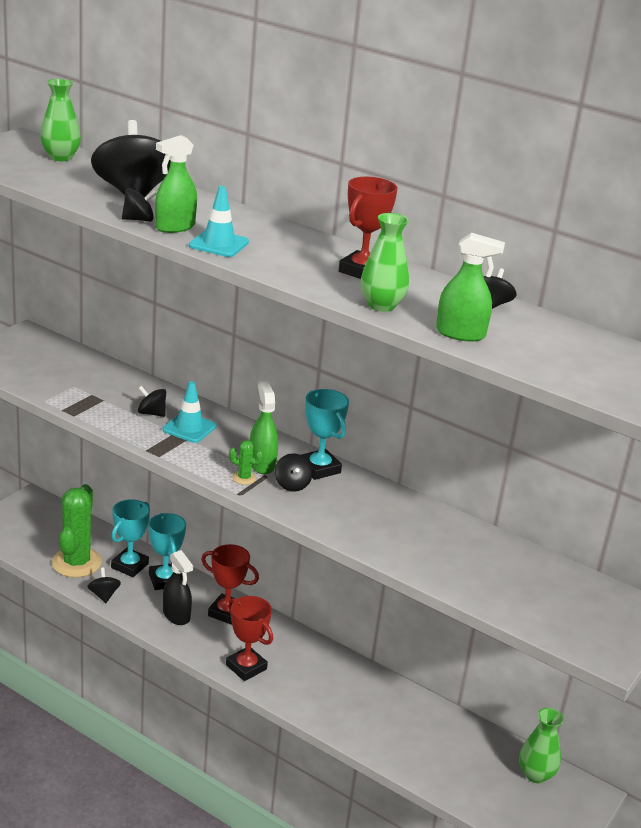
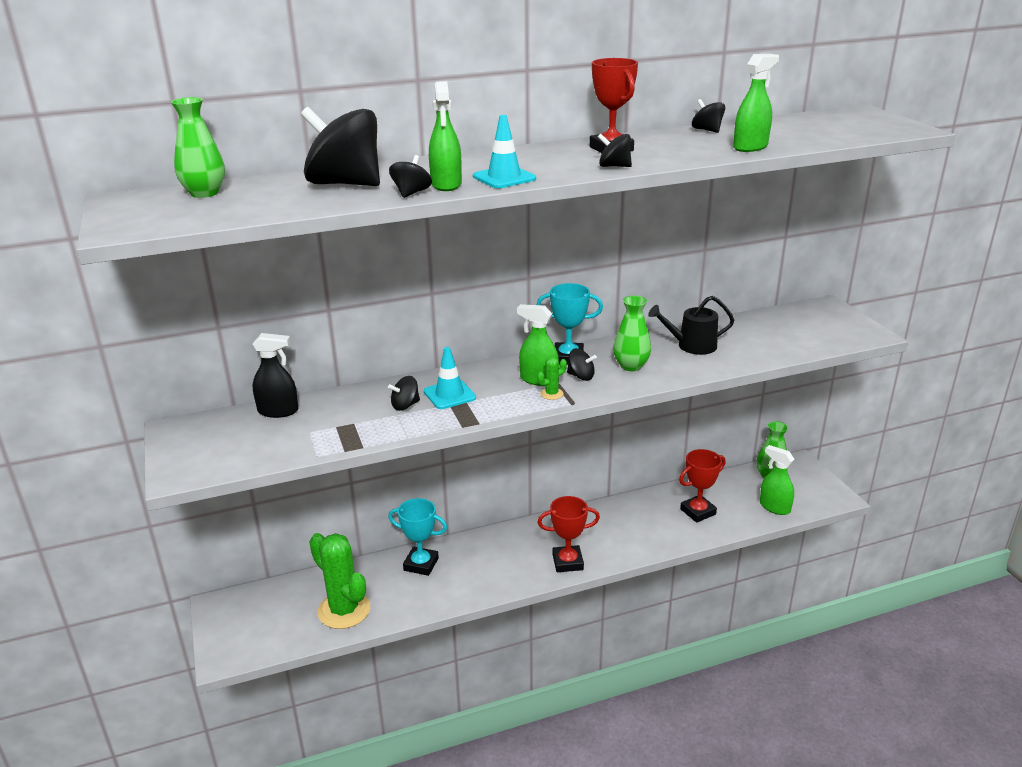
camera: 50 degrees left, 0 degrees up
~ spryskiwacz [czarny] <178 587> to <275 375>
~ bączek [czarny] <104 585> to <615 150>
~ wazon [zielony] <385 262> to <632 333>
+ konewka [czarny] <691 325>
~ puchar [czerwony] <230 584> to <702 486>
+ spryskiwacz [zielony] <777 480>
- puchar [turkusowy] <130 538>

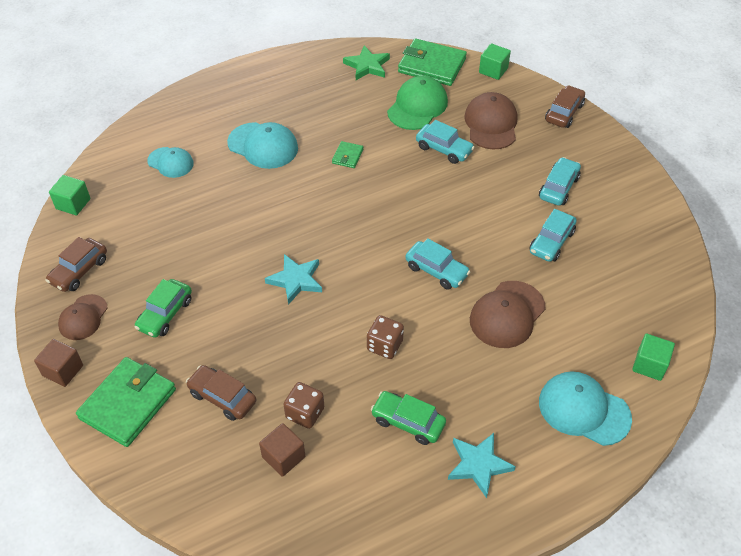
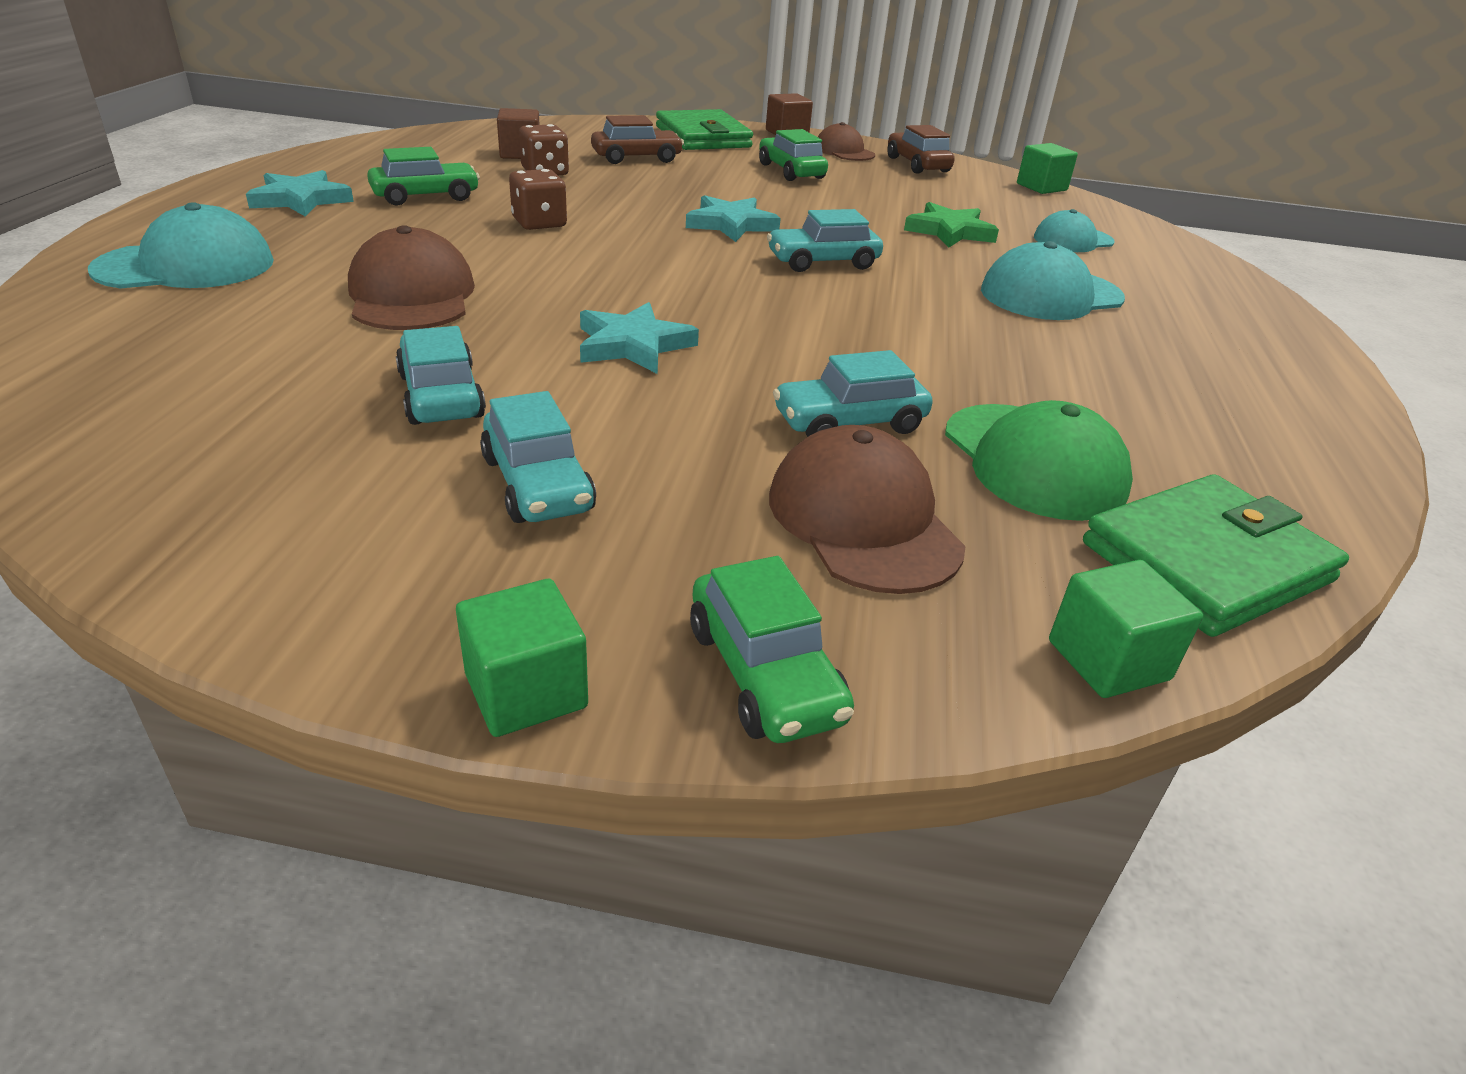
camera: 125 degrees right, 15 degrees down
~ sześcian [zielony] <653 357> to <522 658>
+ gwiazda [turkusowy] <639 338>
~ samochód [brązowy] <565 106> to samochód [zielony] <772 649>
~ samochód [turkusowy] <438 264> to <825 240>
~ czapka [brązowy] <490 121> = <867 509> 150 degrees counterclockwise
~ gwiazda [zielony] <366 62> to <951 224>
- portfel [zielony] <347 154>

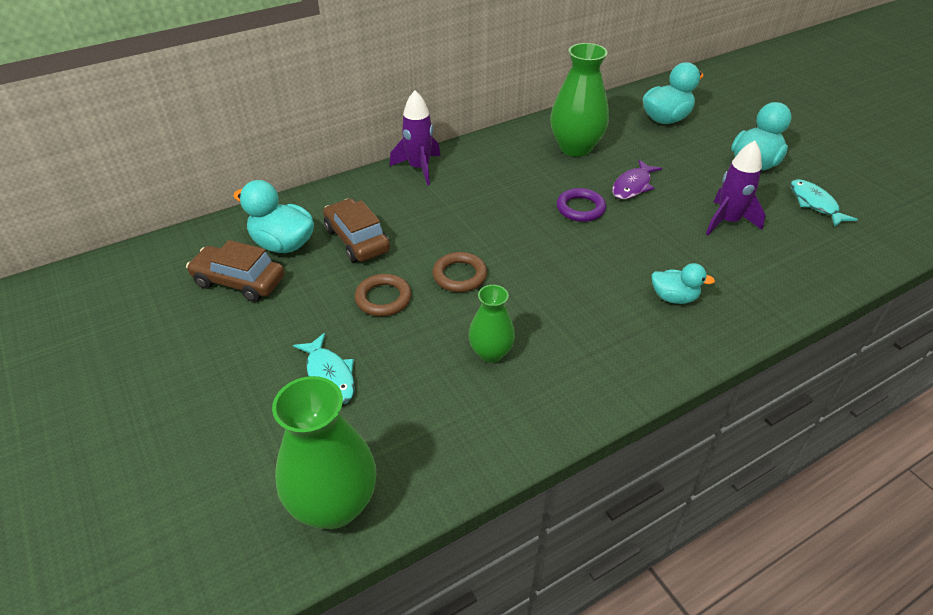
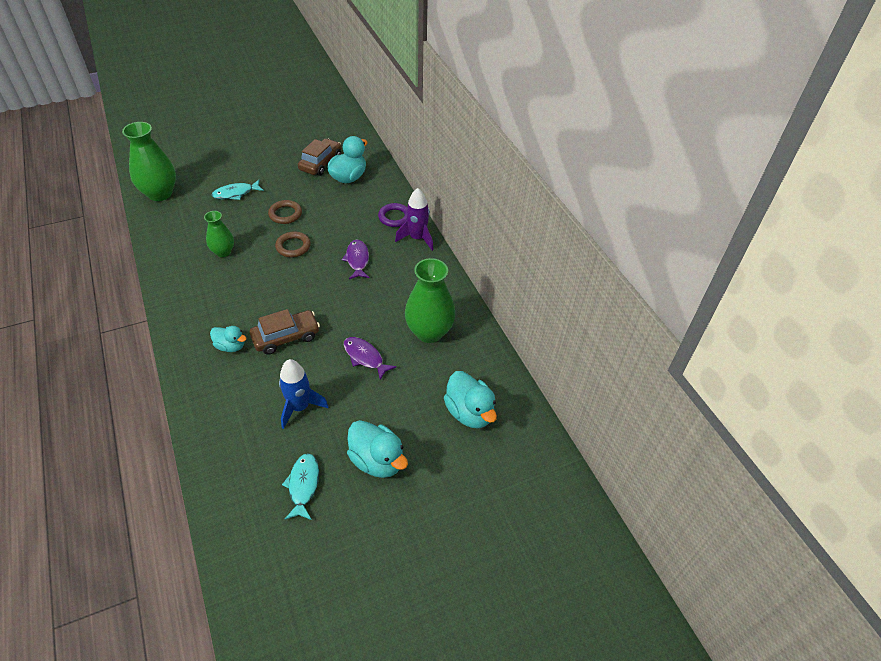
camera: 95 degrees right, 5 degrees up
~ kaczka [turkusowy] <683 283> = <228 339> 90 degrees counterclockwise
~ samochód [brązowy] <356 231> to <285 332>
~ rakieta [fioletowy] <736 188> to rakieta [niebieski] <304 394>
~ ryba [turkusowy] <824 203> = <300 486> 75 degrees counterclockwise
+ ryba [fioletowy] <356 259>
~ pierścień [fioletowy] <581 205> to <392 215>

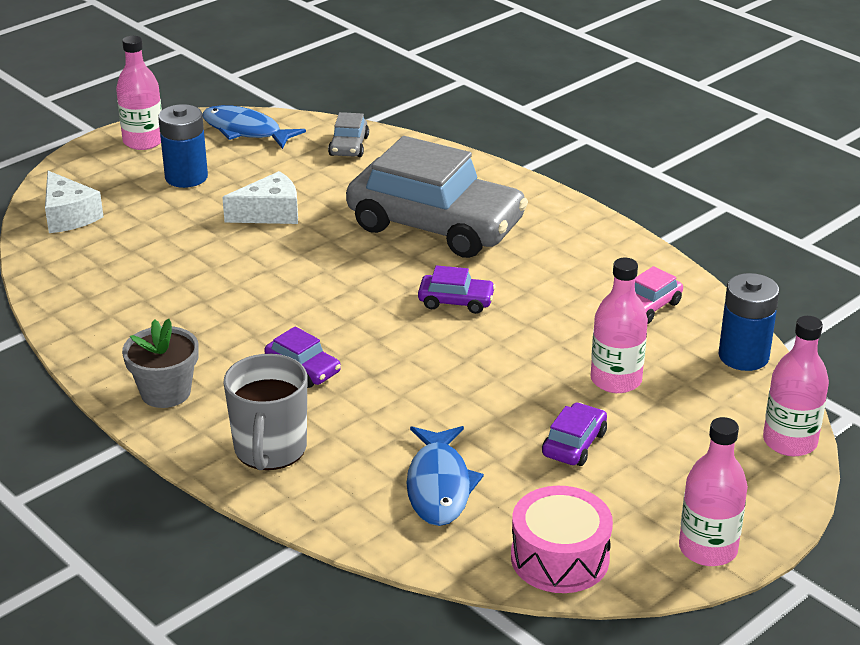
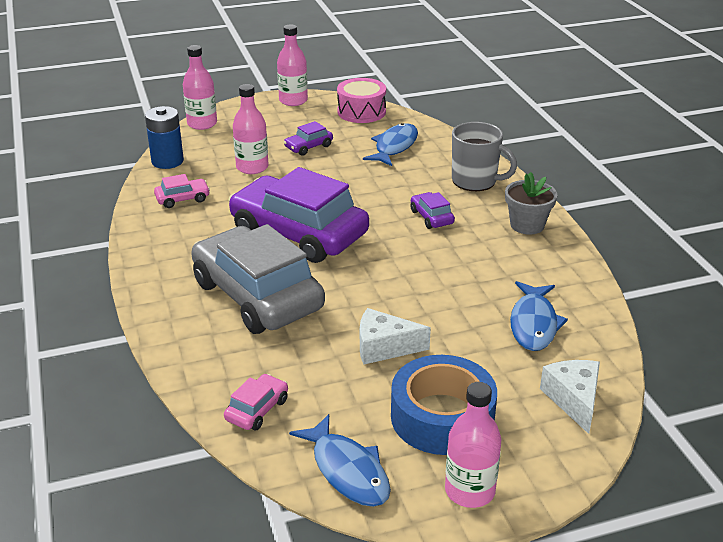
camera: 155 degrees left, 0 degrees up
~ samochód [szary] <348 134> to samochód [różowy] <256 402>
~ samochód [fioletowy] <457 289> = <298 215> x2.47
~ bateria [niebieski] <183 146> to taśma klejąca [niebieski] <444 405>
~ kubek [szary] <265 412> = <484 156> 90 degrees clockwise
+ ryba [niebieski] <539 316>

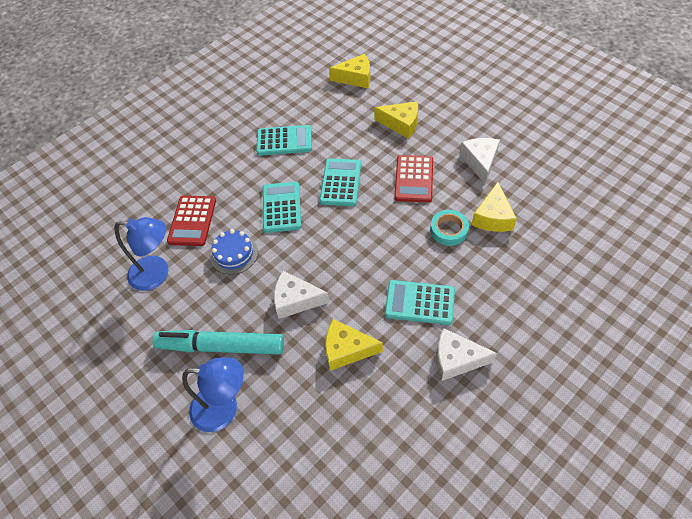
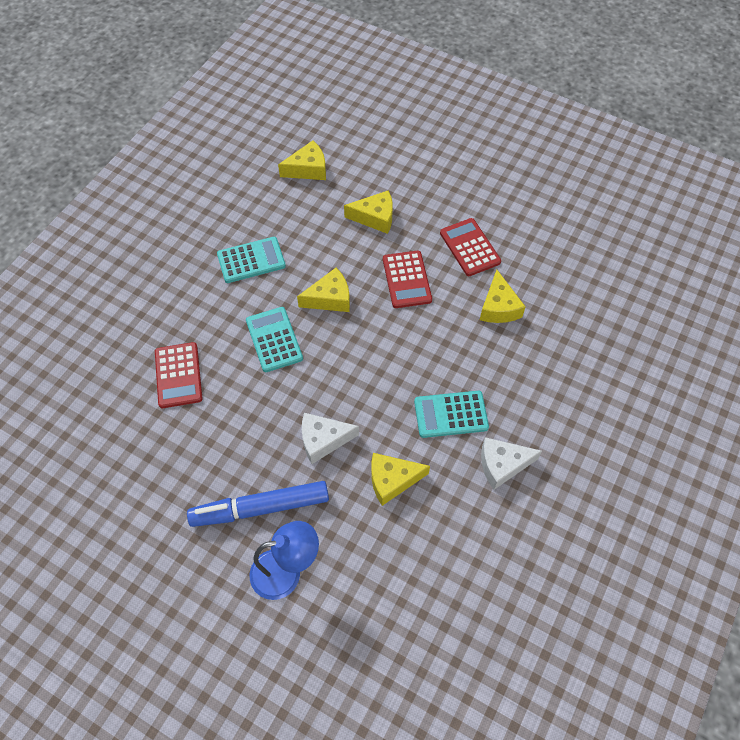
camera: 20 degrees left, 5 degrees up
~ flamaster [turkusowy] <218 342> to flamaster [niebieski] <258 504>
~ kalkulator [turkusowy] <340 182> to ser [żółty] <323 290>
~ ser [biały] <480 161> to kalkulator [czerwony] <470 247>
- lampka [niebieski] <141 254>
- tort [niebieski] <234 252>
- taśma klejąca [turkusowy] <449 228>

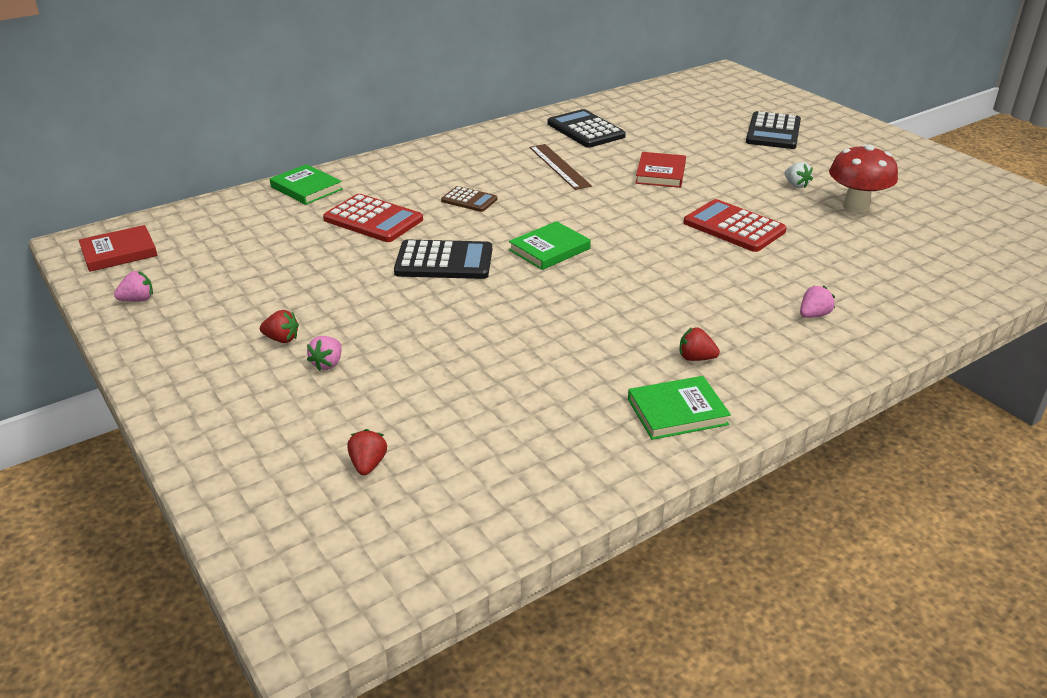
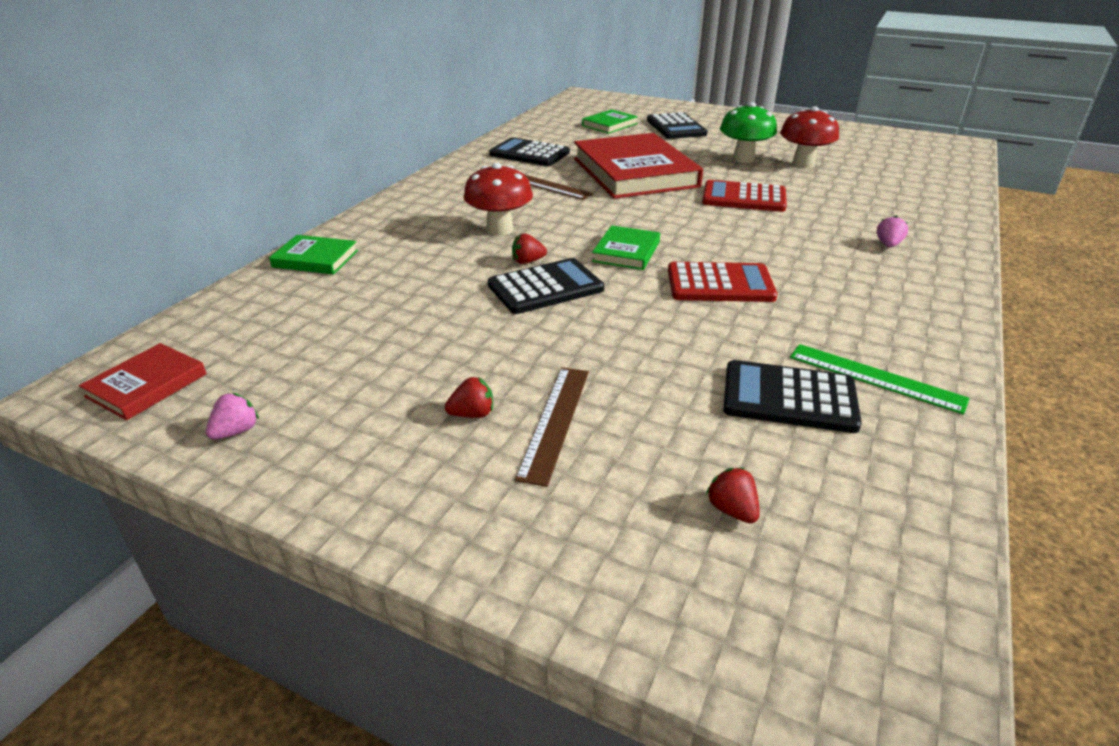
camera: 30 degrees left, 0 degrees up
~ kalkulator [brązowy] <469 199> to grzyb [czerwony] <498 199>
~ truskawka [czerwony] <700 344> to <529 248>
~ truskawka [różowy] <324 353> to linijka [brązowy] <552 427>
~ książka [czerwony] <661 170> = <638 166> x2.16
~ książka [zielony] <679 408> to <610 121>
~ kalkulator [czerwony] <373 218> to <722 282>
~ truskawka [biały] <798 175> to grzyb [zielony] <748 132>
+ kalkulator [czarny] <792 396>
+ linijka [zielony] <880 379>

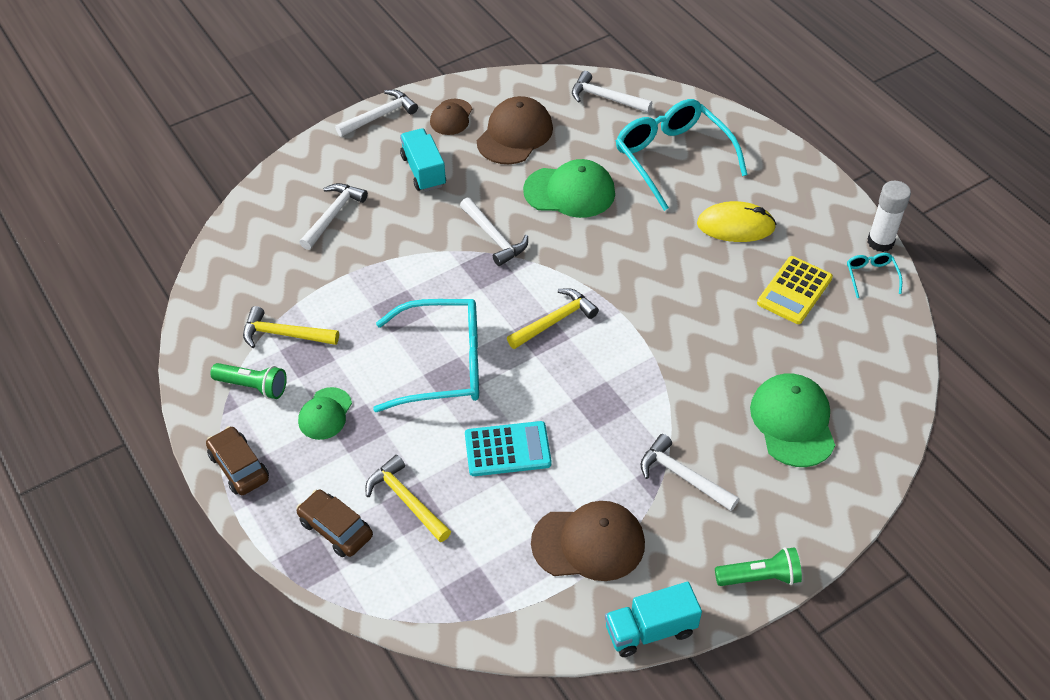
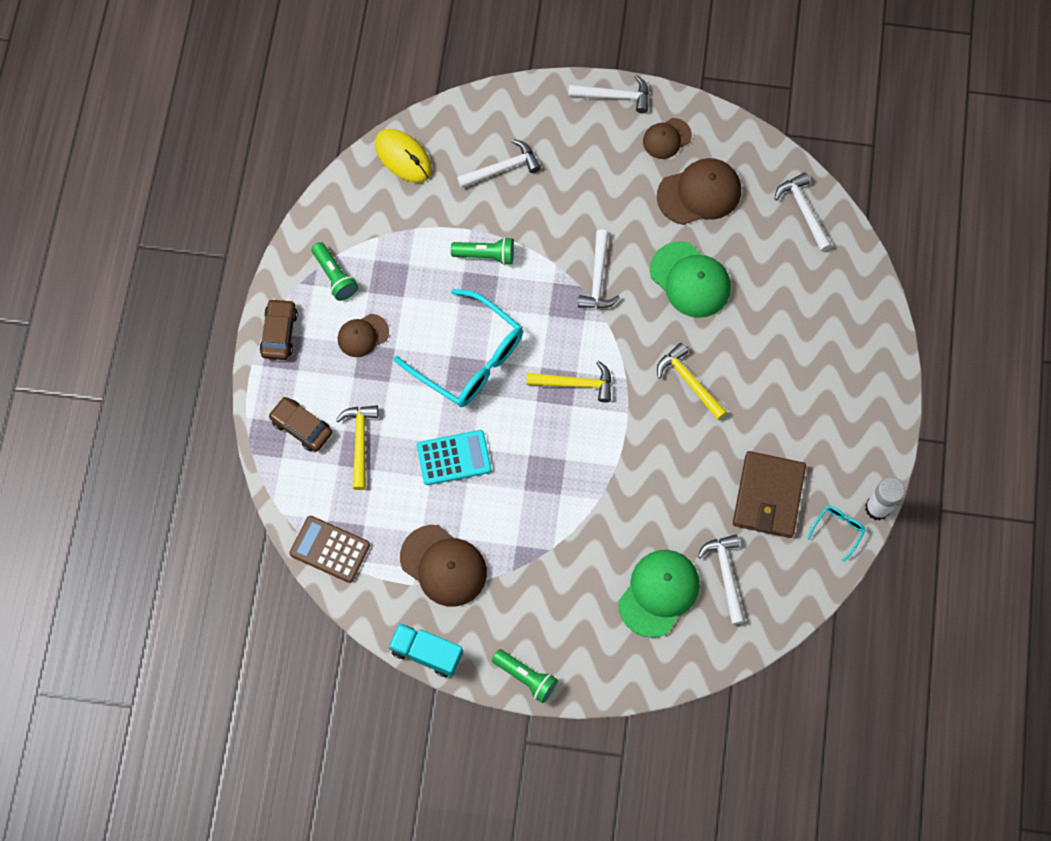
camera: 40 degrees right, 20 degrees up
~ samochód [brązowy] <334 523> = <300 424> 45 degrees counterclockwise
+ kalkulator [brązowy] <329 549>
~ czapka [zielony] <325 413> to czapka [brązowy] <363 335>
~ myszka [żółty] <736 221> to <403 156>
~ kalkulator [turkusowy] <508 448> = <454 457> 45 degrees counterclockwise
+ latarka [zielony] <482 251>
~ młotek [żółty] <291 327> to <692 381>
~ młotek [biały] <690 472> to <721 579>
~ kalkulator [żółty] <795 290> to portfel [brązowy] <769 494>
- ciężarówka [turkusowy] <423 160>
- okulary [turkusowy] <682 155>

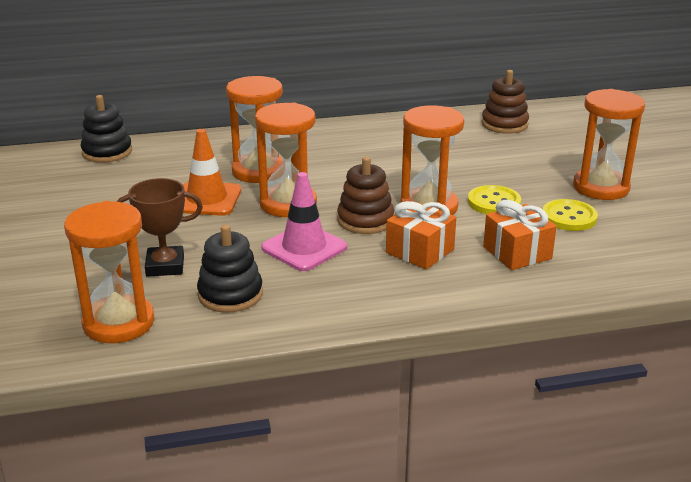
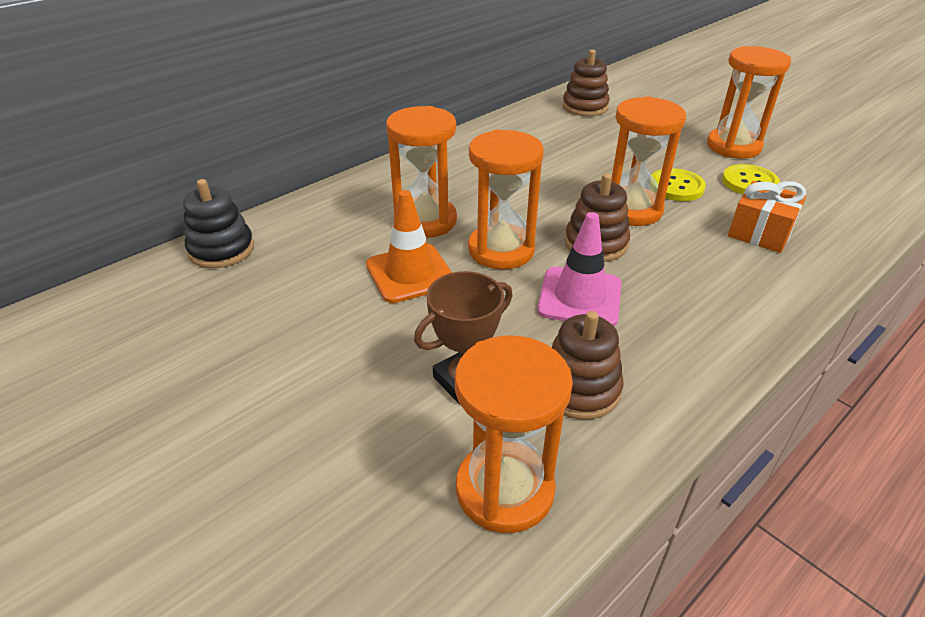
camera: 30 degrees left, 10 degrees up
~ zabawka nakładanka [czarny] <230 268> to zabawka nakładanka [brązowy] <587 365>
- prezent [pomarańczowy] <421 235>

